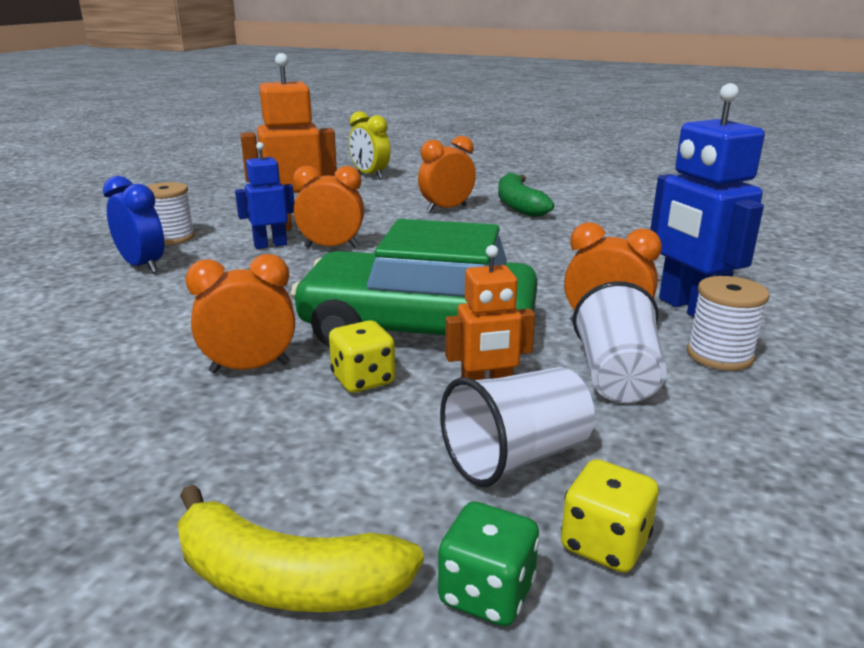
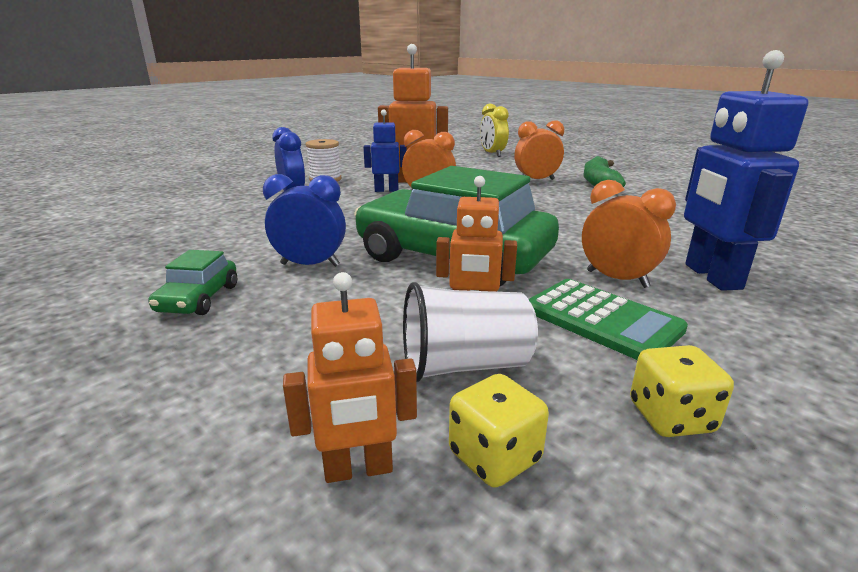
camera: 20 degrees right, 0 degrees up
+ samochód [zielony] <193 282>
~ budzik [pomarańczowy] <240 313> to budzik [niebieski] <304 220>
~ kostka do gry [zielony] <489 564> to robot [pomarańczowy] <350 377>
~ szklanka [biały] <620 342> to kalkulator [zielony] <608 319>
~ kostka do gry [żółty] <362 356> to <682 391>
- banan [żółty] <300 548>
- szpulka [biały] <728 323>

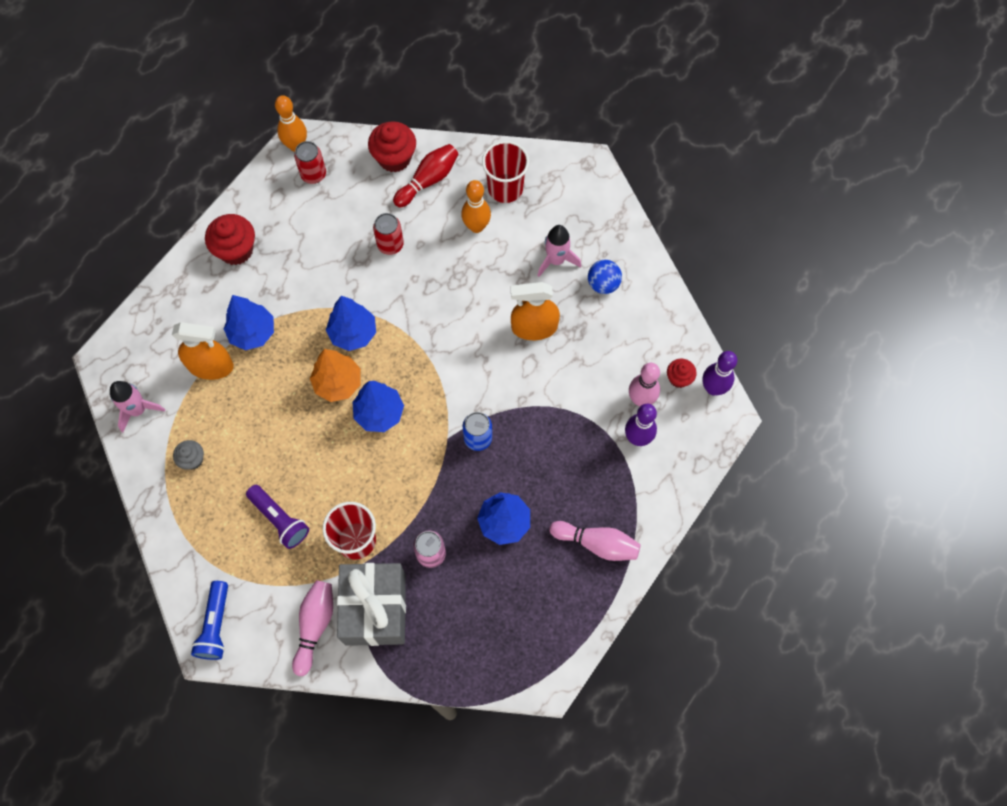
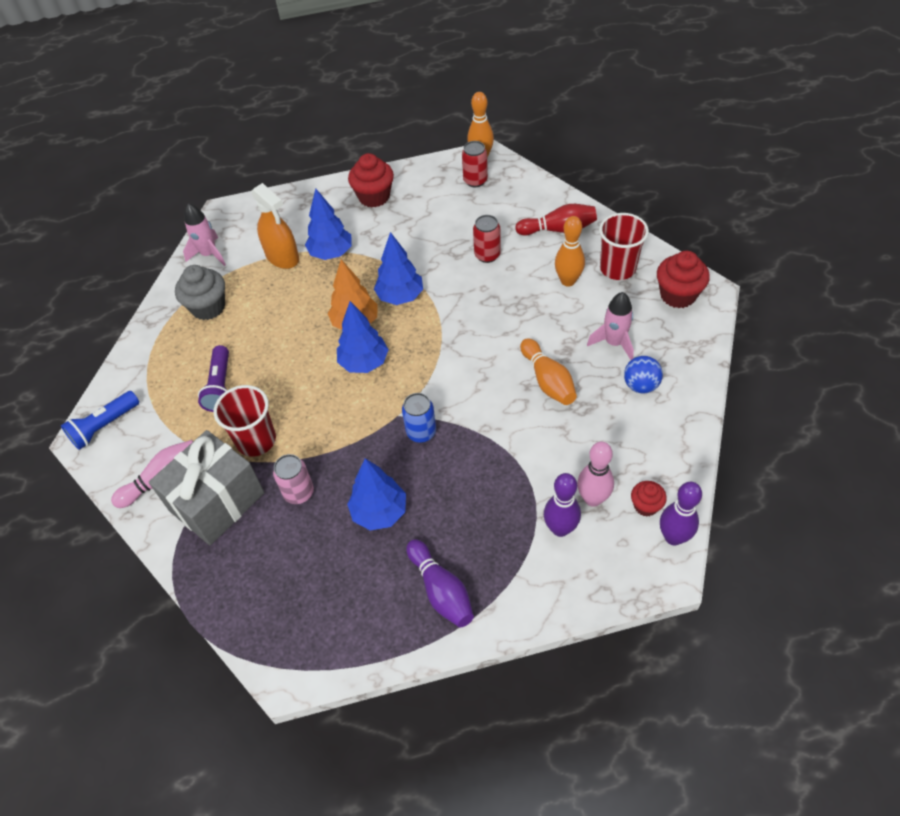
camera: 45 degrees right, 15 degrees down
~ muffinka [szary] <188 455> = <200 292> x1.73
~ kręgiel [różowy] <595 541> to kręgiel [fioletowy] <440 583>
~ spryskiwacz [pomarańczowy] <535 311> to kręgiel [pomarańczowy] <548 371>
~ muffinka [czerwony] <392 146> to <683 279>

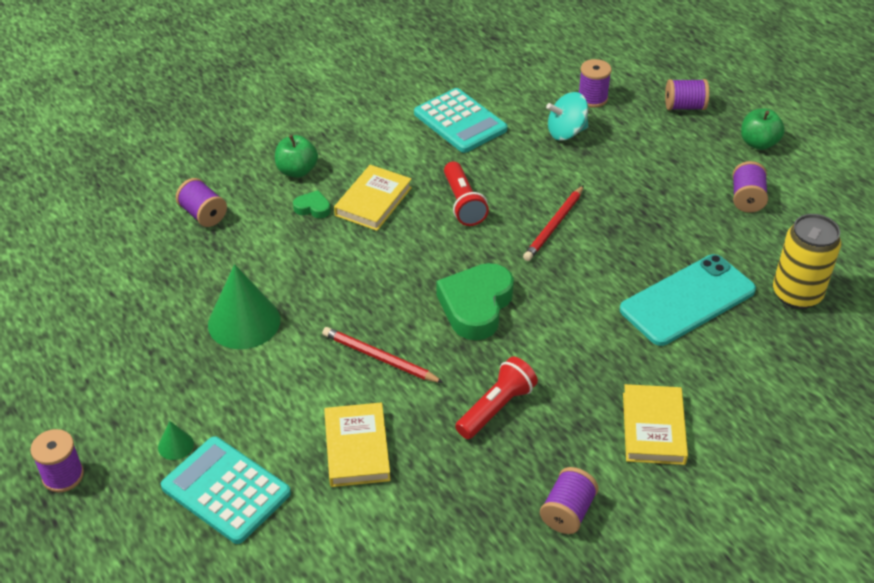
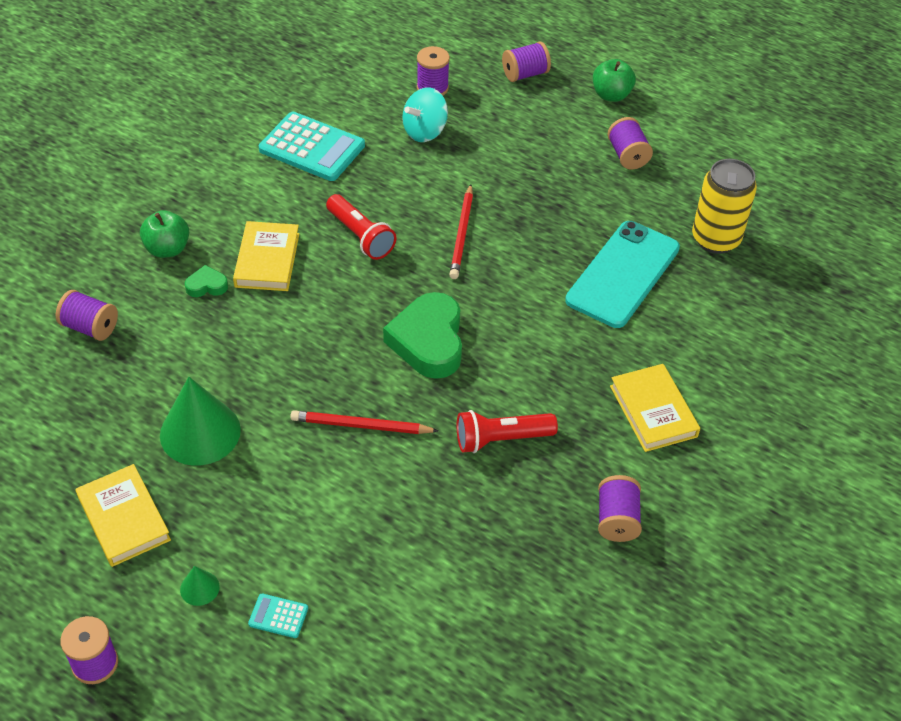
camera: 25 degrees left, 5 degrees up
~ książka [żółty] <357 444> to <123 515>
~ kalkulator [turkusowy] <226 490> = <278 616> x0.44
~ latarka [czerwony] <496 398> = <507 431> 120 degrees counterclockwise

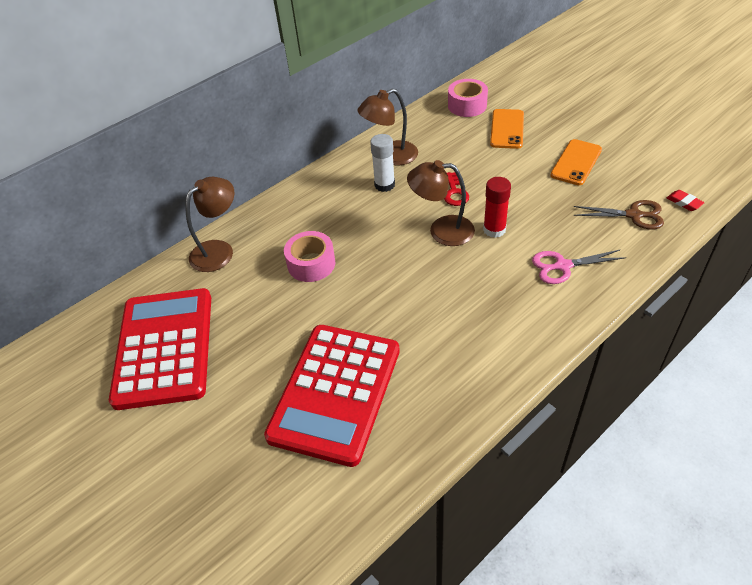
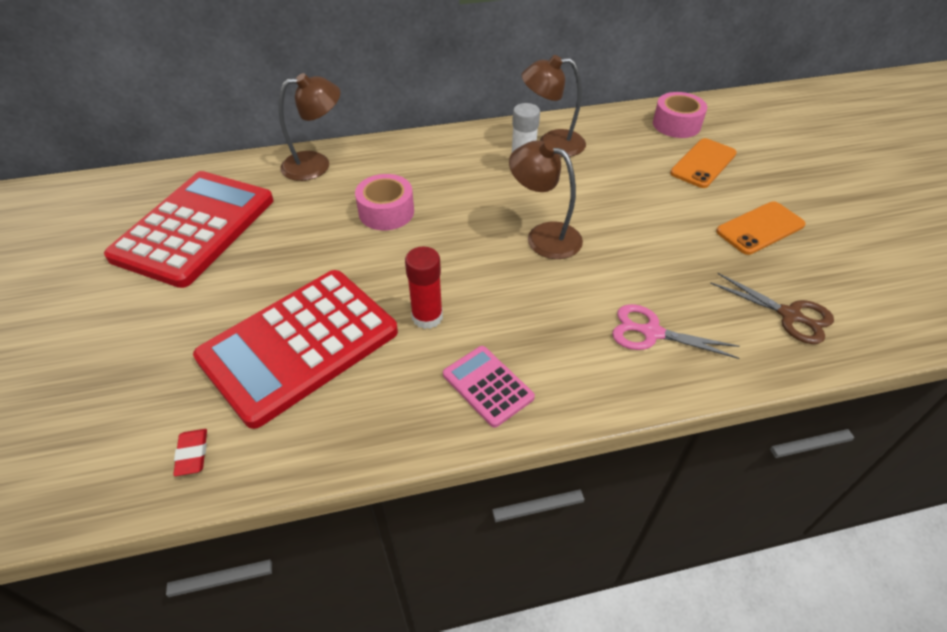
camera: 25 degrees right, 0 degrees up
~ gumka do mazania [czerwony] <685 200> to <190 452>
~ klej w sztyfcie [czerwony] <497 207> to <424 288>
+ kalkulator [różowy] <489 387>
- klucz [czerwony] <456 189>

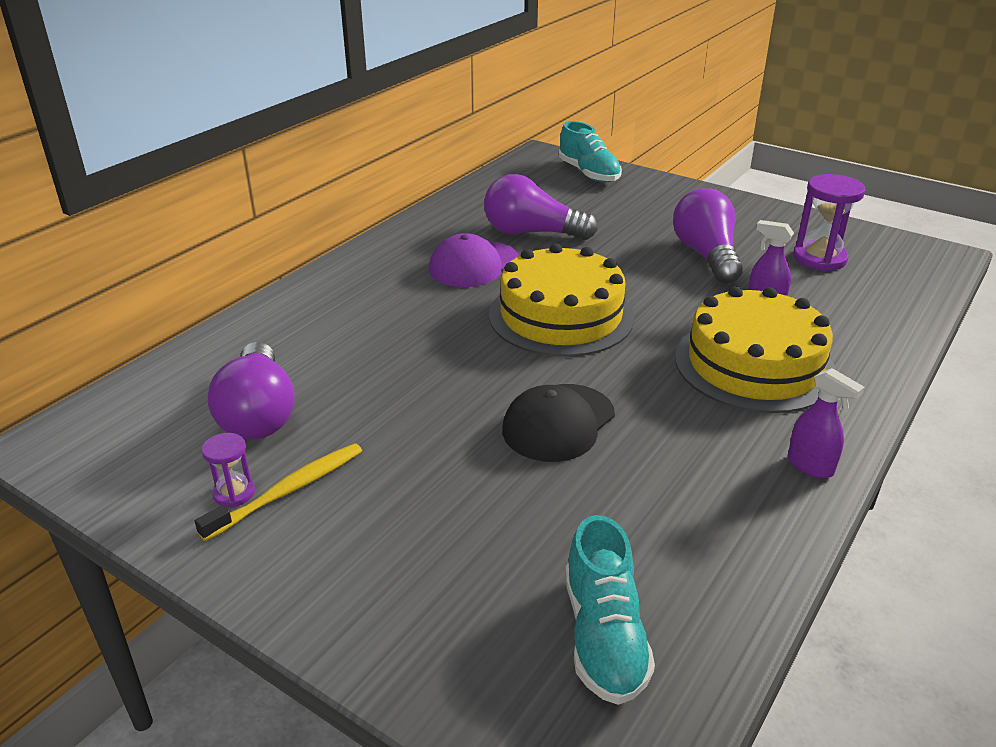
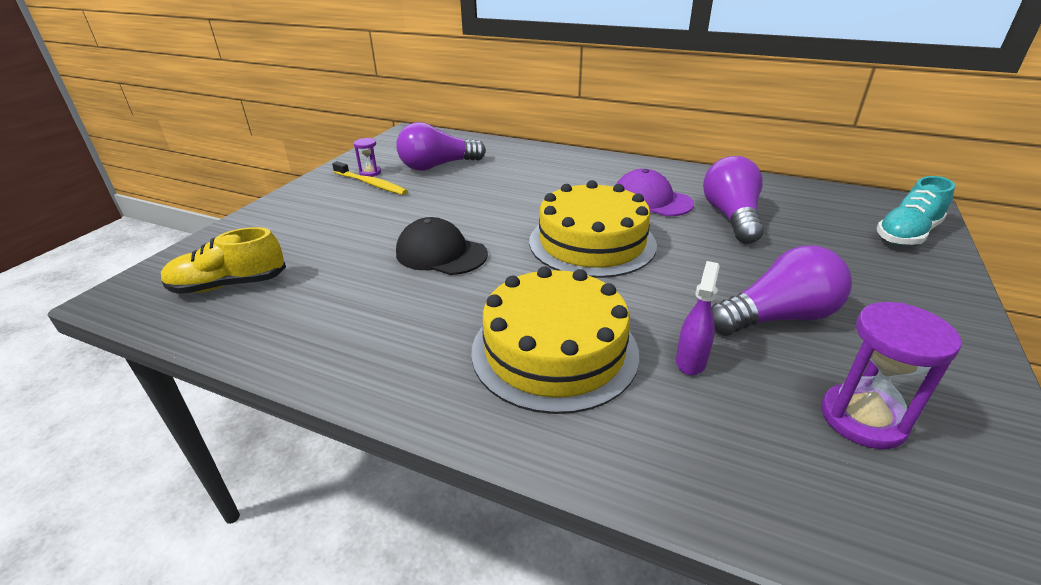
camera: 80 degrees right, 0 degrees up
~ but [turkusowy] <610 610> to but [żółty] <223 260>
- spryskiwacz [fioletowy] <826 423>

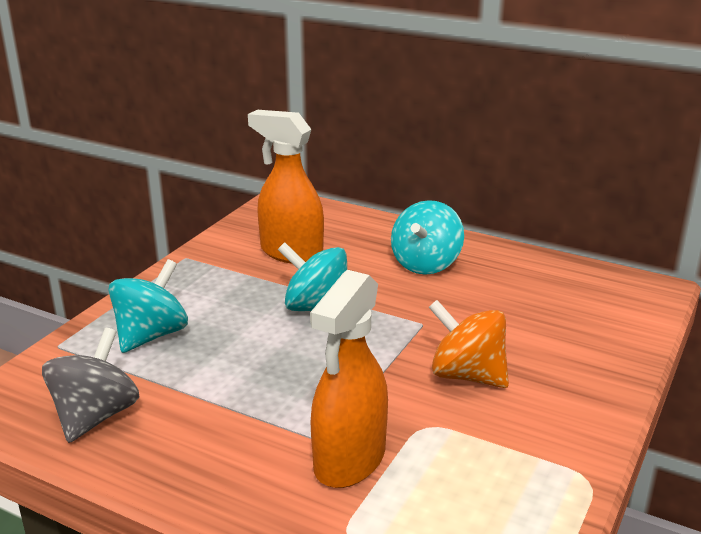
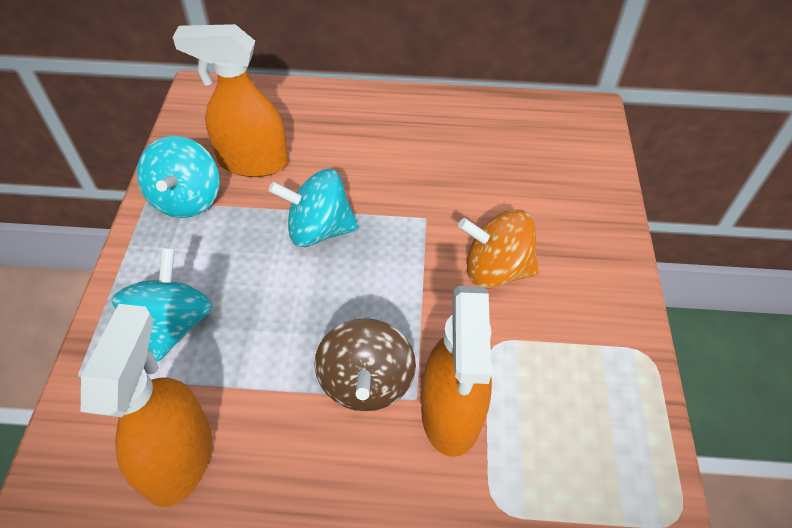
camera: 25 degrees left, 25 degrees up
~ bączek [szary] <90 385> to spryskiwacz [pomarańczowy] <146 405>
~ bączek [turkusowy] <427 237> to <178 177>
+ bączek [brązowy] <365 364>

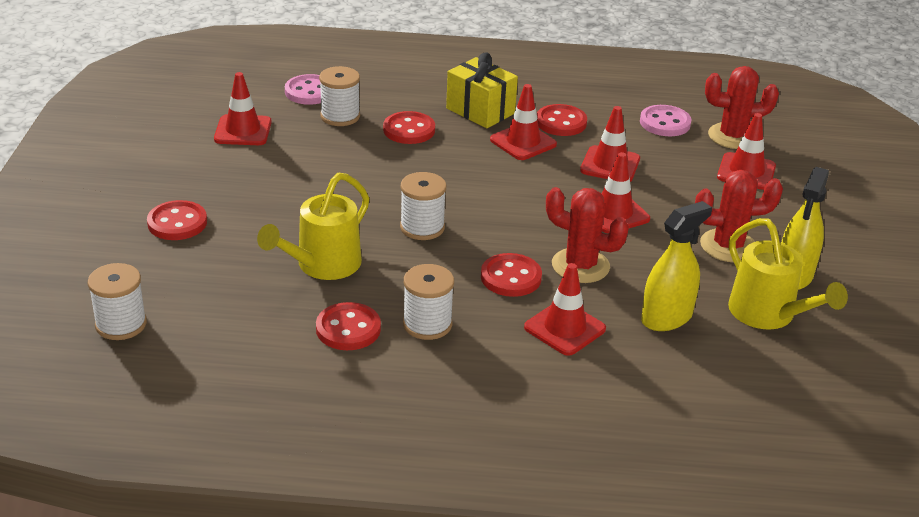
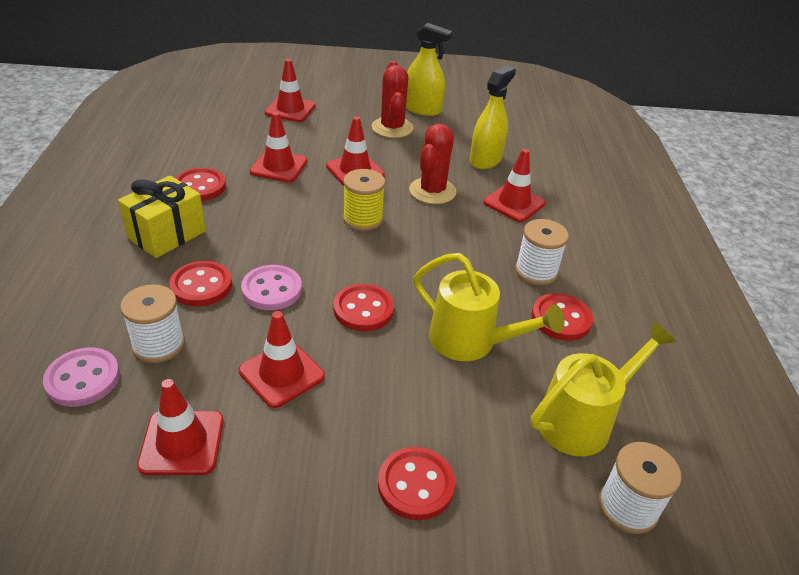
camera: 95 degrees left, 5 degrees up
~ pachołek [czerwony] <523 122> to <282 359>
~ guzik [różowy] <666 120> to <271 287>
~ guzik [czerwony] <511 275> to <363 307>
+ szpulka [żółty] <364 200>
~ spryskiwacz [żółty] <676 266> = <493 117> 75 degrees clockwise
~ konewka [żółty] <788 274> to <603 389>
- szpulka [biały] <423 206>
- kaktus [czerwony] <742 107>

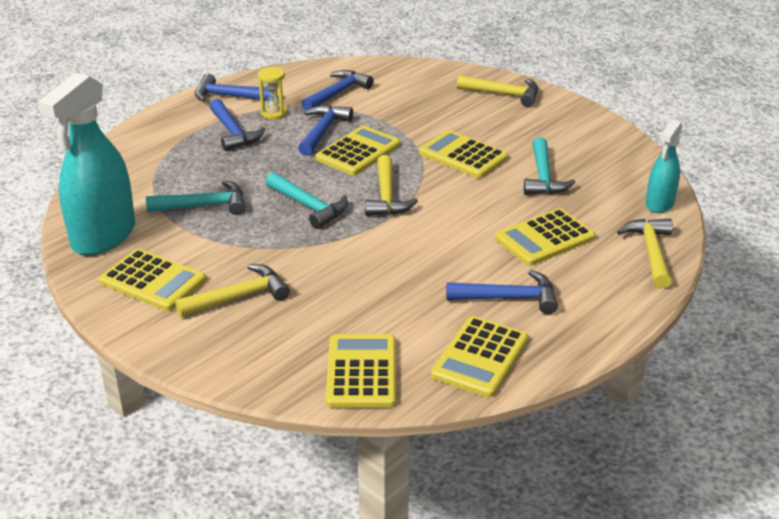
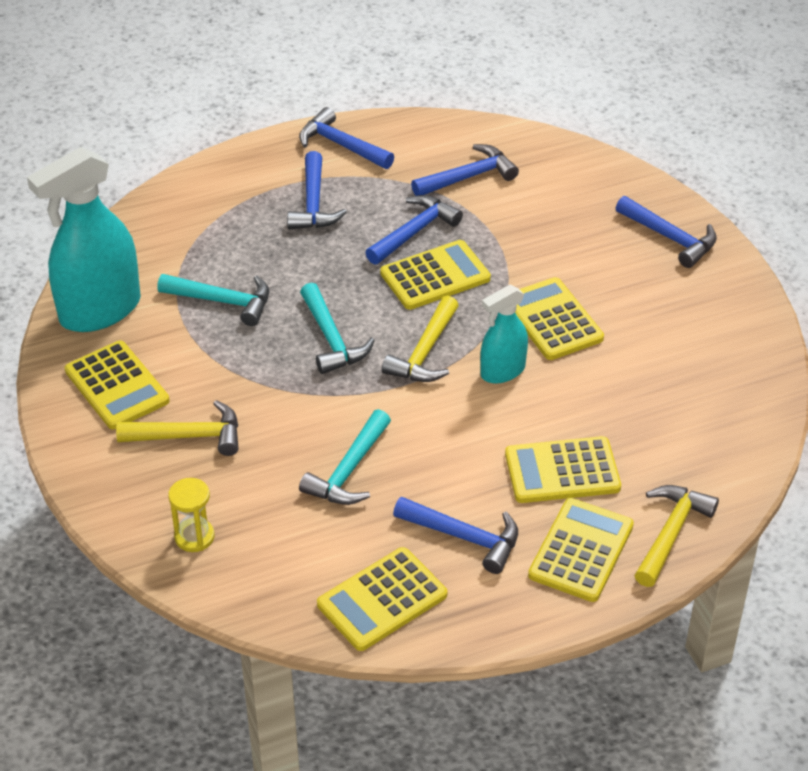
camera: 25 degrees right, 10 degrees up
~ klepsydra [żółty] <272 93> to <191 515>
~ młotek [turkusowy] <550 166> to <345 457>
~ spryskiwacz [turkusowy] <663 166> to <504 334>
~ kalkulator [żółty] <361 371> to <581 550>
~ młotek [żółty] <497 91> to młotek [niebieski] <666 232>

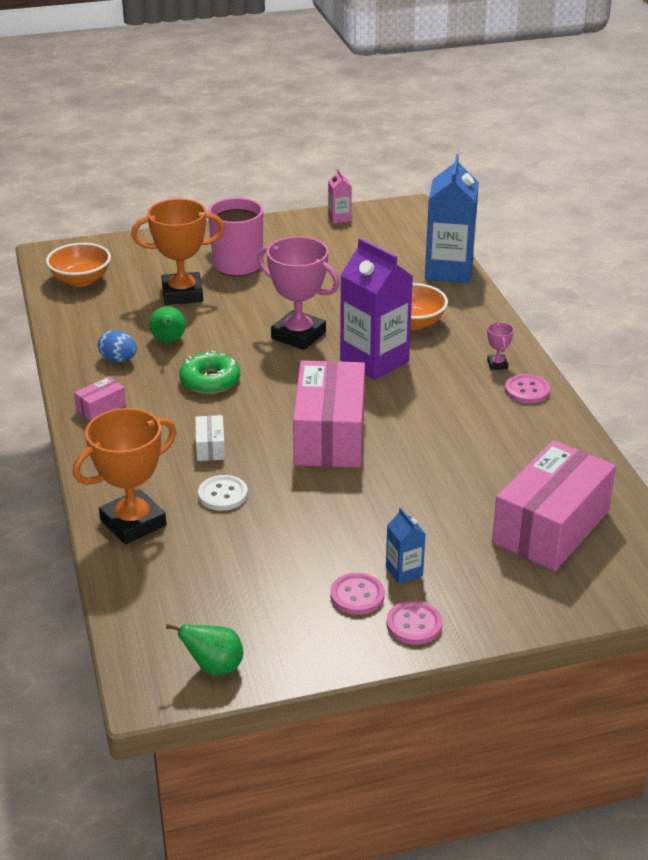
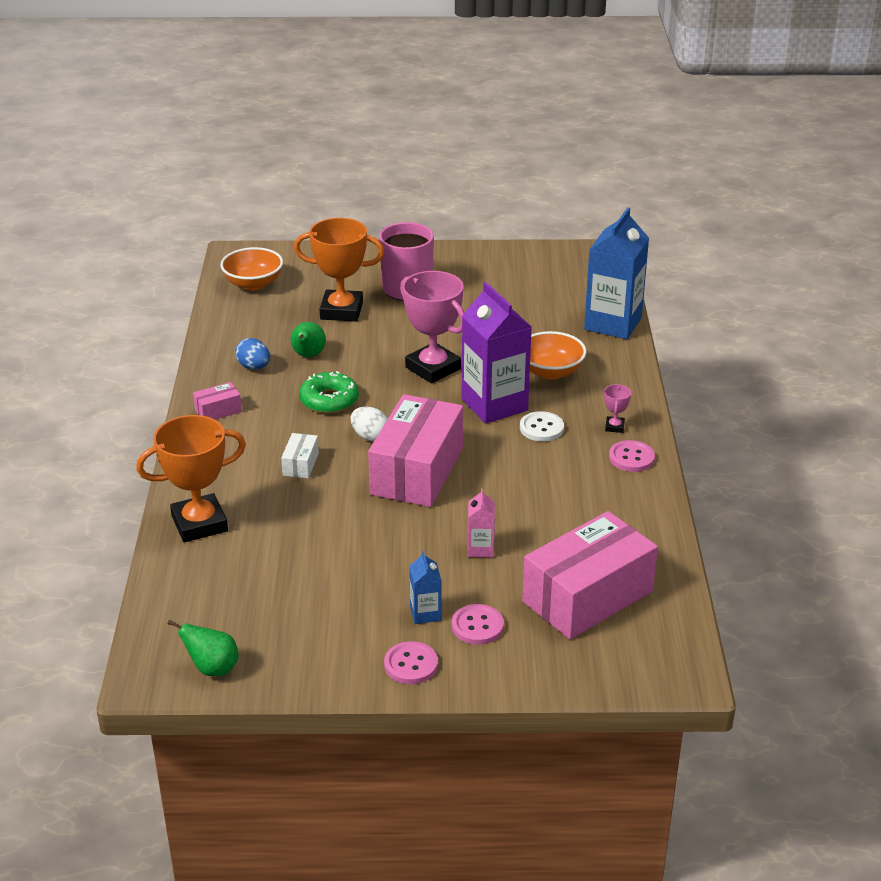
camera: 15 degrees right, 0 degrees up
+ jajko [biały] <369 424>
~ guzik [różowy] <357 594> to <478 624>
~ karton mleka [różowy] <340 196> to <481 523>
~ guzik [biały] <223 493> to <542 426>

